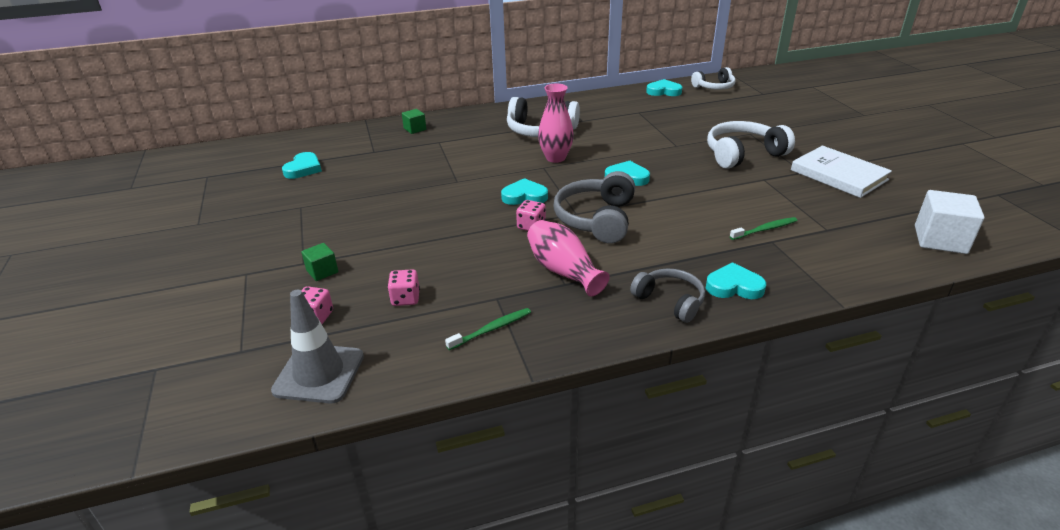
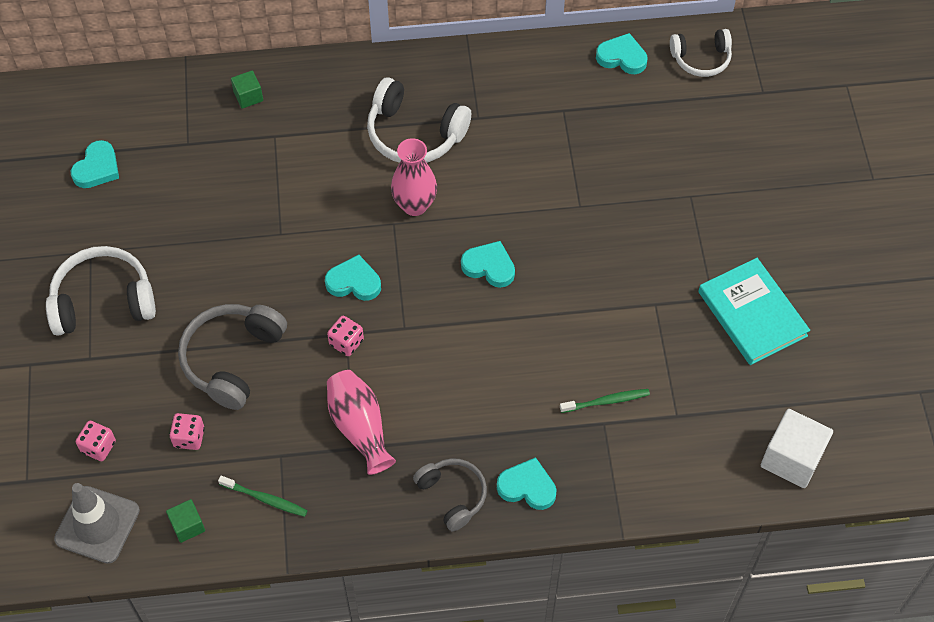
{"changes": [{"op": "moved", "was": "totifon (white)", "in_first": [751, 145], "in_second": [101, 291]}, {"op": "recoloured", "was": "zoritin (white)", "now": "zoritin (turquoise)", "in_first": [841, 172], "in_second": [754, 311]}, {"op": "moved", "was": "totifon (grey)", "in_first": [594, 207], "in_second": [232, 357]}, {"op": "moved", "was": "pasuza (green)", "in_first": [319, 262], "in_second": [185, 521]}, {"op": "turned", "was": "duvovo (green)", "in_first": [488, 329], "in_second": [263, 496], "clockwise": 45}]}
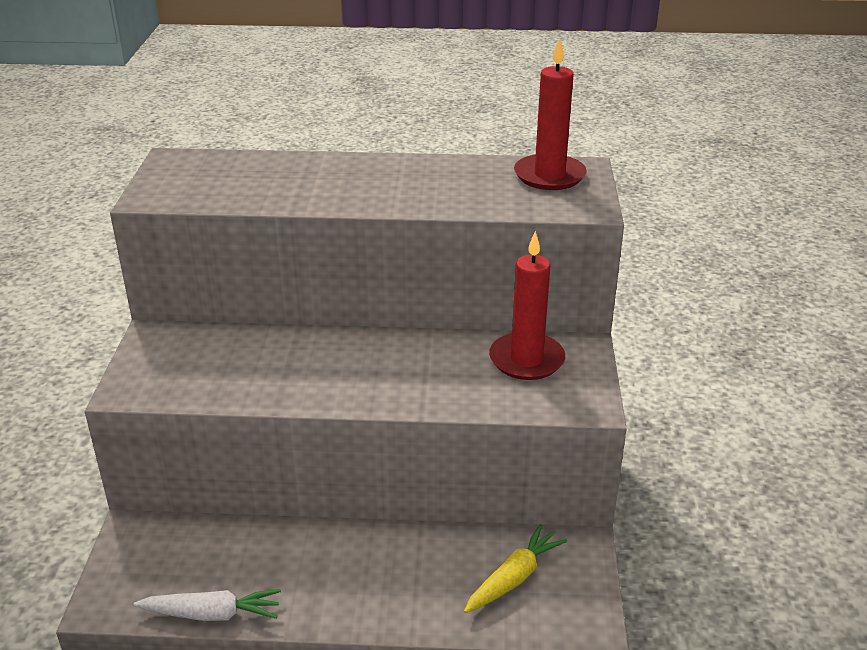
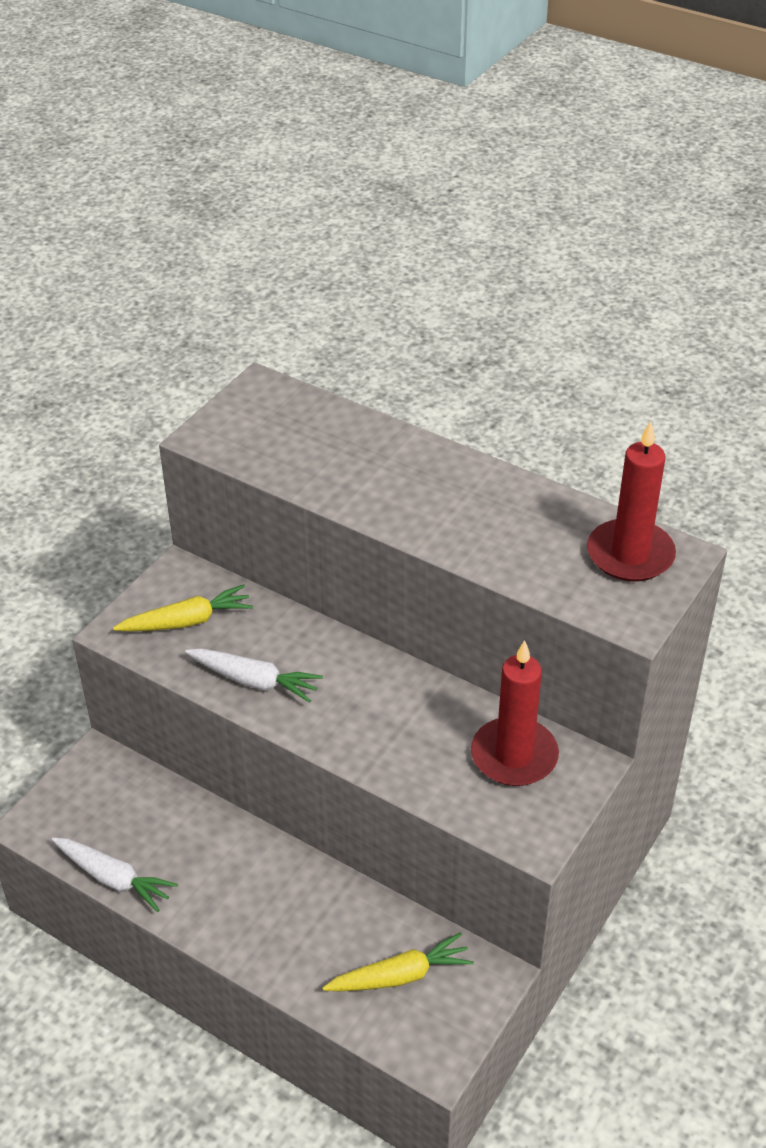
{"changes": [{"op": "added", "now": "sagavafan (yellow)", "in_second": [183, 608]}, {"op": "added", "now": "sagavafan (white)", "in_second": [254, 675]}]}
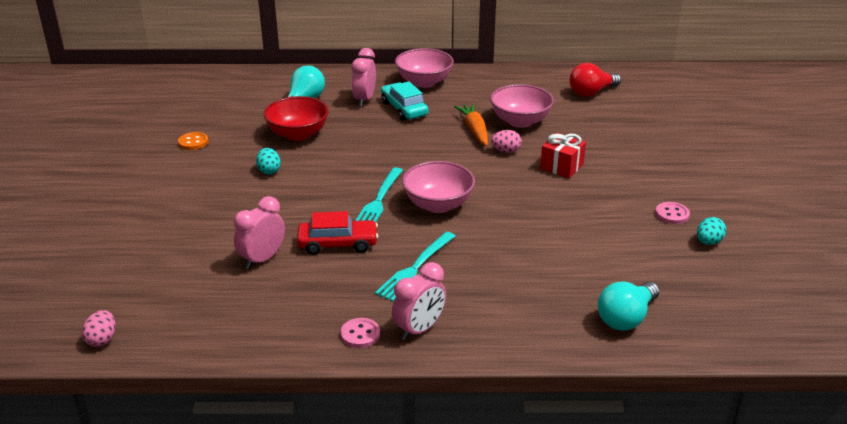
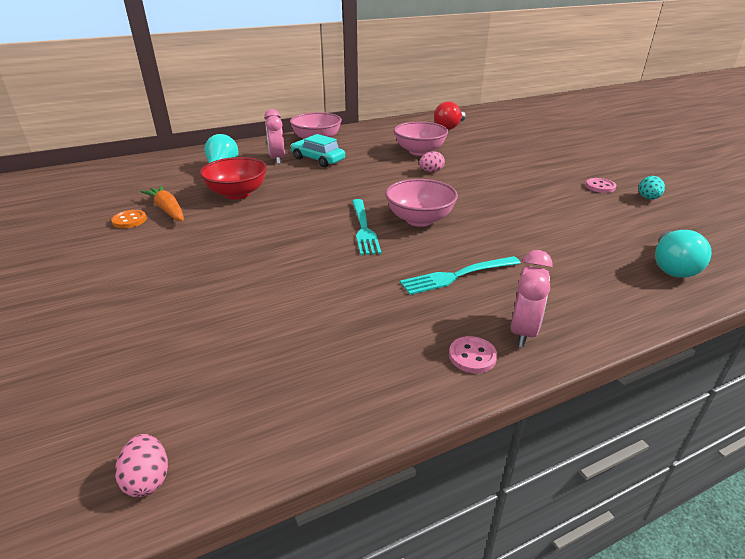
{"changes": [{"op": "moved", "was": "sagavafan (orange)", "in_first": [471, 125], "in_second": [162, 203]}, {"op": "removed", "was": "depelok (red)", "in_first": [563, 155]}, {"op": "removed", "was": "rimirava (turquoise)", "in_first": [268, 161]}, {"op": "removed", "was": "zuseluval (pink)", "in_first": [259, 232]}, {"op": "removed", "was": "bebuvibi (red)", "in_first": [337, 233]}, {"op": "turned", "was": "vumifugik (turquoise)", "in_first": [415, 267], "in_second": [460, 275], "clockwise": 60}]}
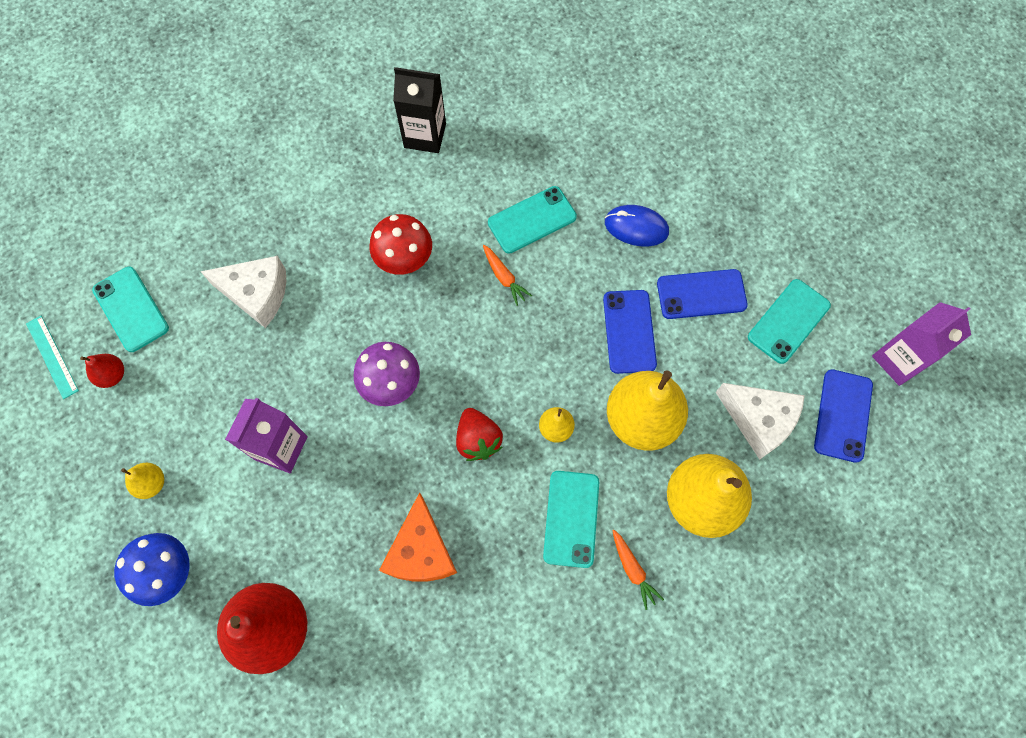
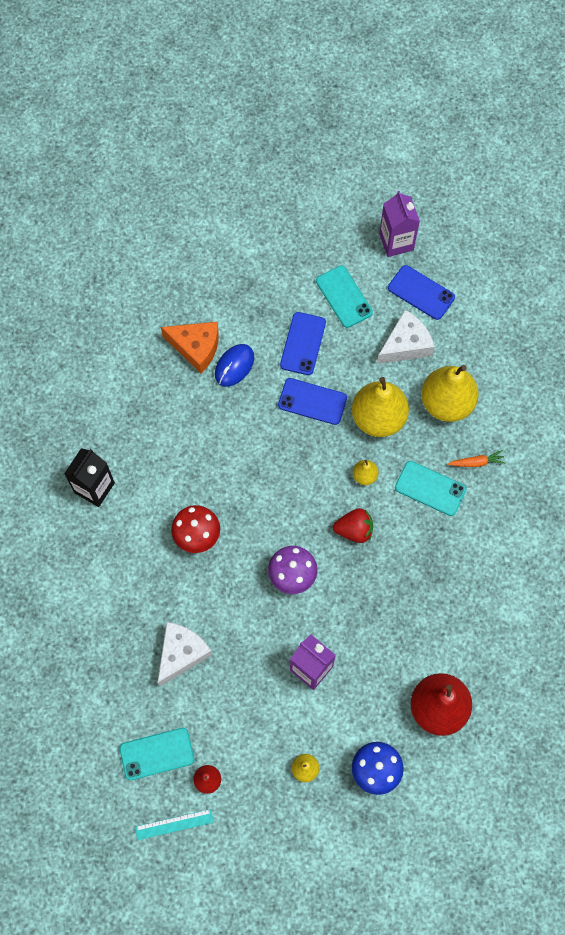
{"changes": [{"op": "removed", "was": "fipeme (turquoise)", "in_first": [532, 220]}, {"op": "removed", "was": "sagavafan (orange)", "in_first": [507, 275]}, {"op": "moved", "was": "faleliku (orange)", "in_first": [418, 537], "in_second": [190, 347]}]}
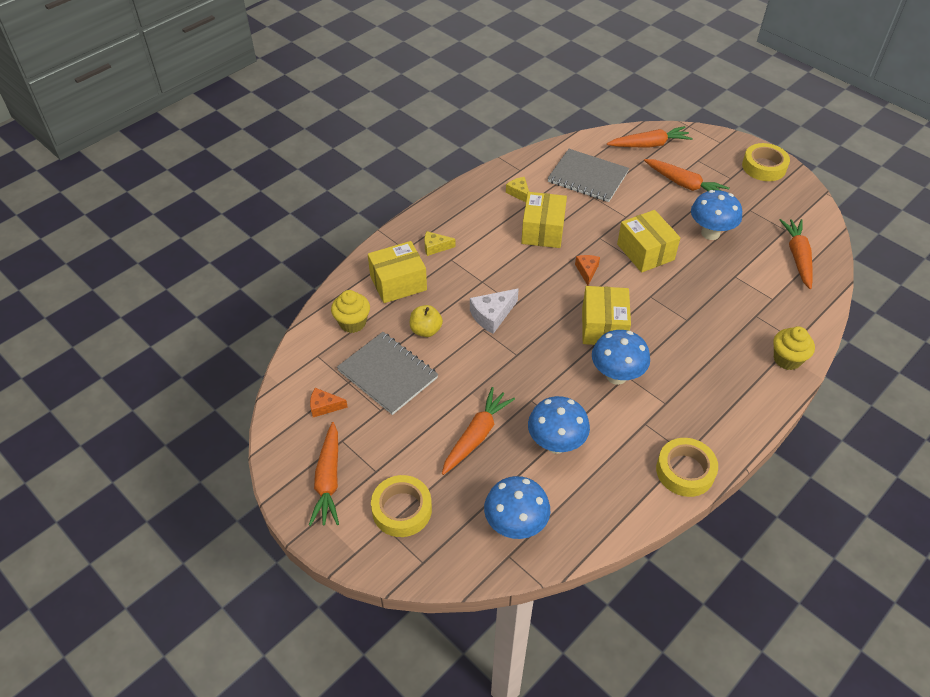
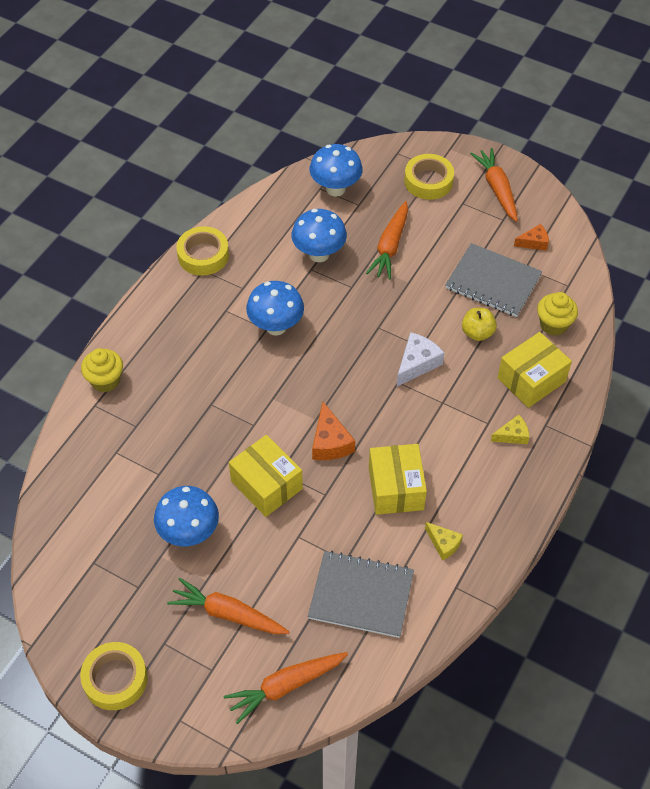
{"changes": [{"op": "removed", "was": "sagavafan (orange)", "in_first": [796, 254]}, {"op": "resized", "was": "faleliku (orange)", "in_first": [587, 270], "in_second": [333, 431], "ratio": 1.54}, {"op": "removed", "was": "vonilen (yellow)", "in_first": [606, 315]}]}
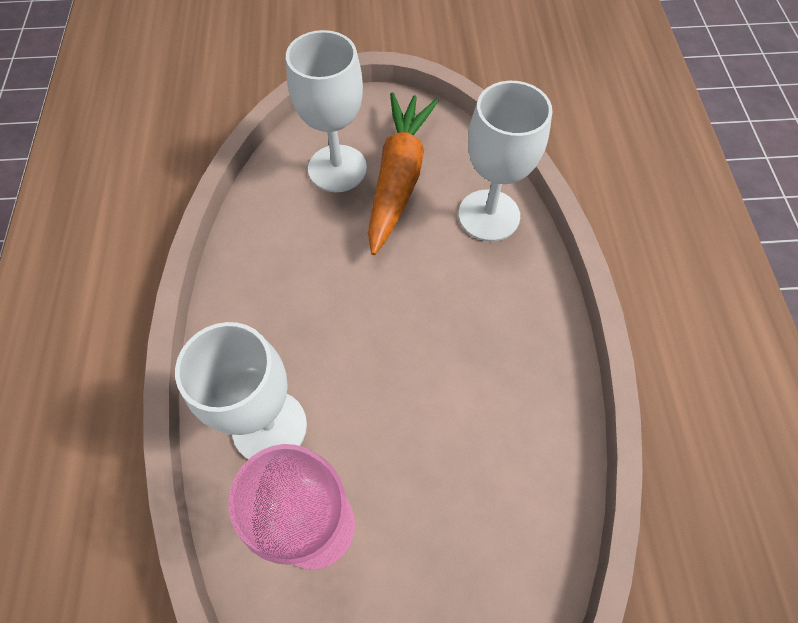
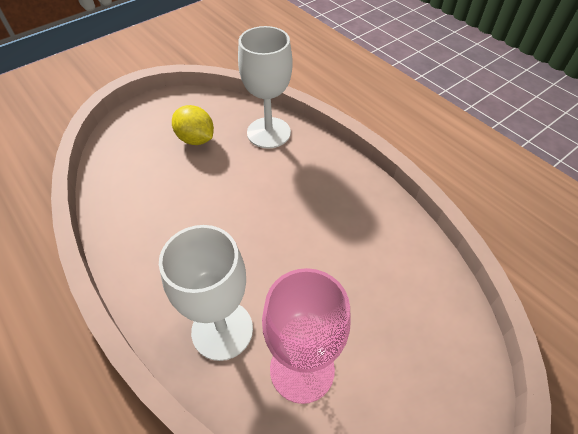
{"changes": [{"op": "removed", "was": "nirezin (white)", "in_first": [326, 111]}, {"op": "replaced", "was": "sagavafan (orange)", "now": "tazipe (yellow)", "in_first": [403, 173], "in_second": [193, 125]}]}
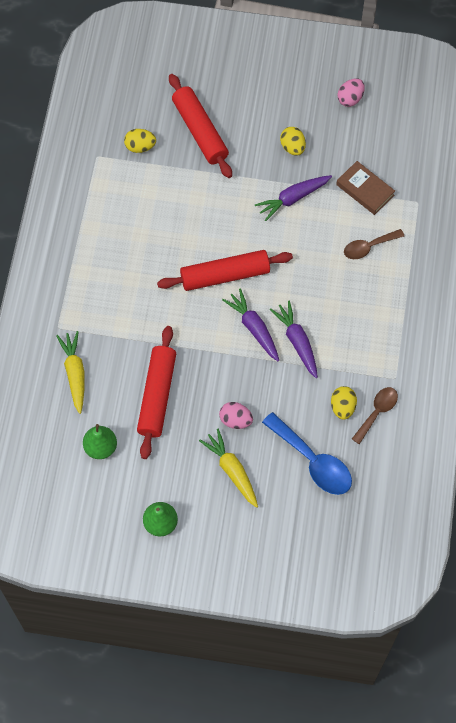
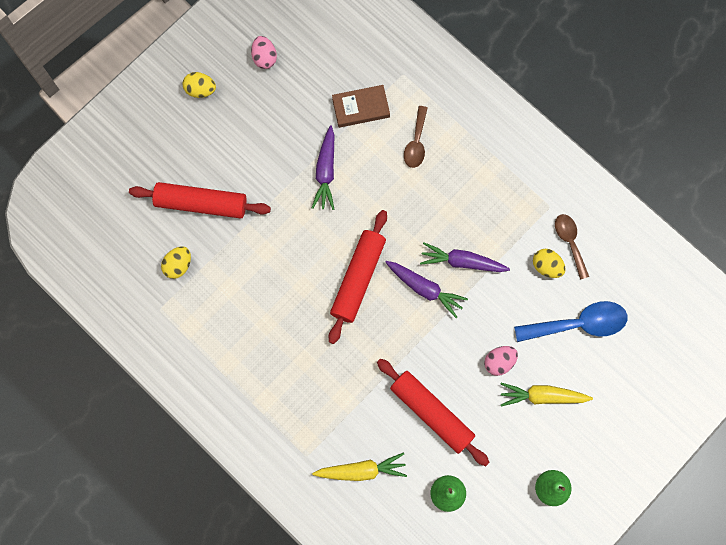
{"changes": [{"op": "moved", "was": "rimirava (yellow)", "in_first": [293, 141], "in_second": [199, 85]}, {"op": "turned", "was": "sagavafan (purple)", "in_first": [250, 325], "in_second": [426, 289], "clockwise": -150}, {"op": "turned", "was": "sagavafan (yellow)", "in_first": [70, 372], "in_second": [359, 466], "clockwise": 150}]}
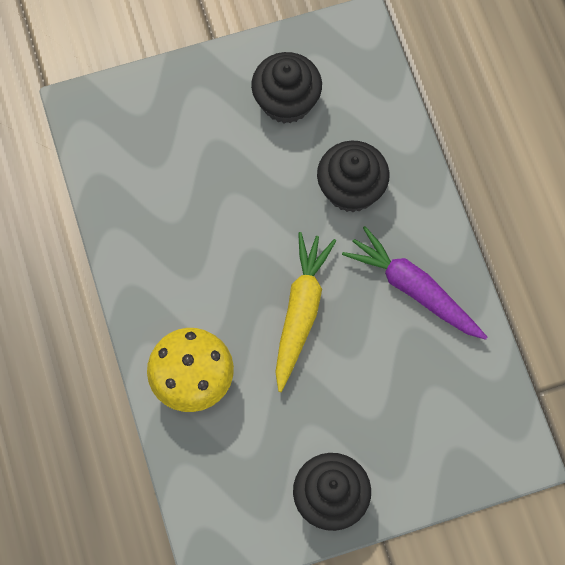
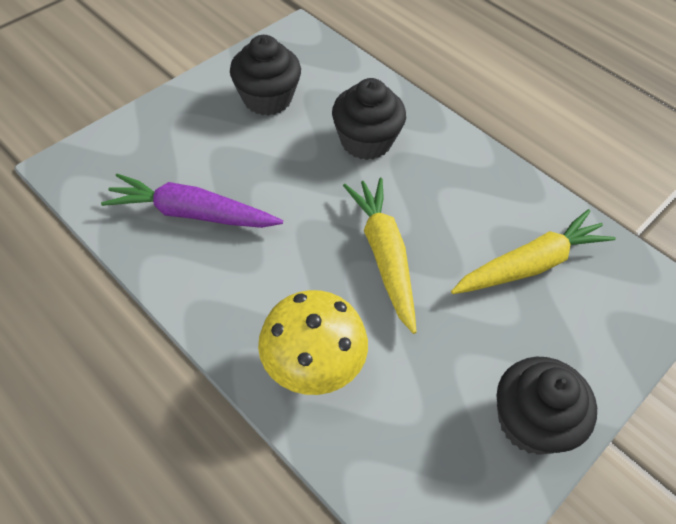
{"changes": [{"op": "moved", "was": "sagavafan (purple)", "in_first": [414, 283], "in_second": [192, 201]}, {"op": "added", "now": "sagavafan (yellow)", "in_second": [533, 251]}]}
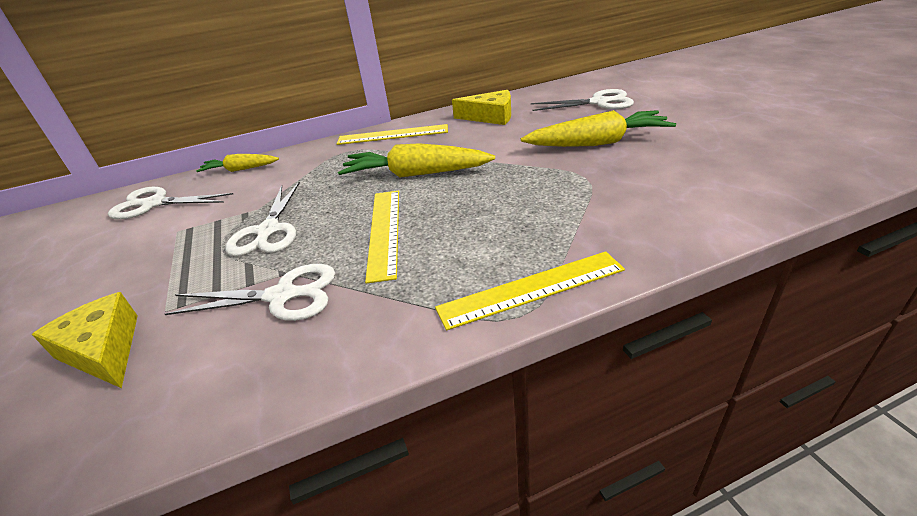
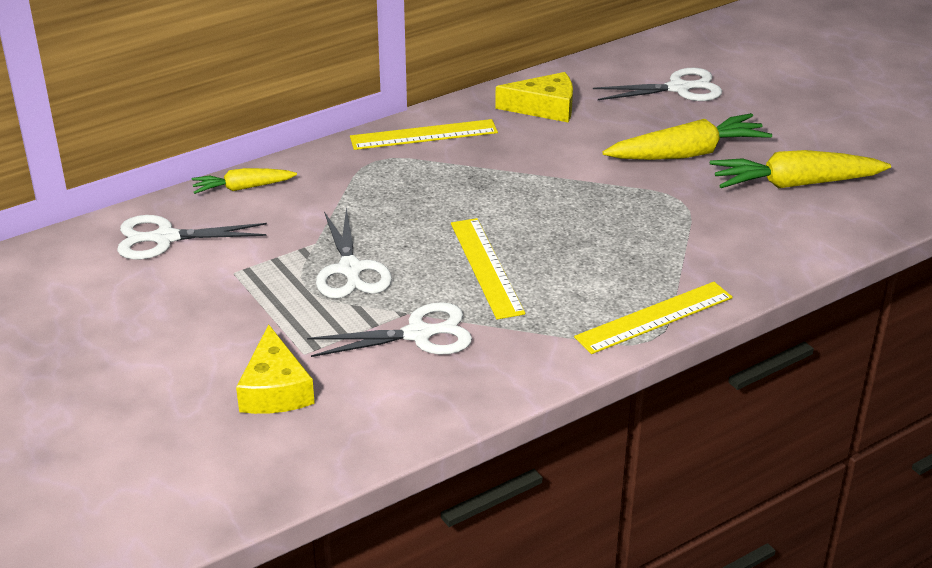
{"changes": [{"op": "moved", "was": "sagavafan (yellow)", "in_first": [416, 160], "in_second": [800, 169]}, {"op": "turned", "was": "faleliku (yellow)", "in_first": [85, 340], "in_second": [275, 369], "clockwise": -135}]}
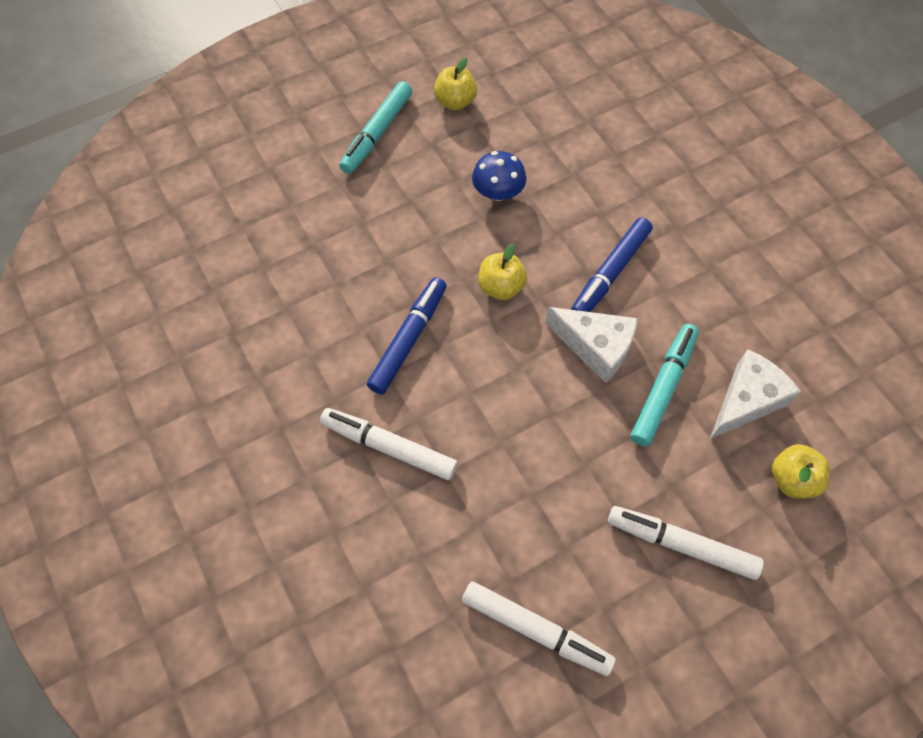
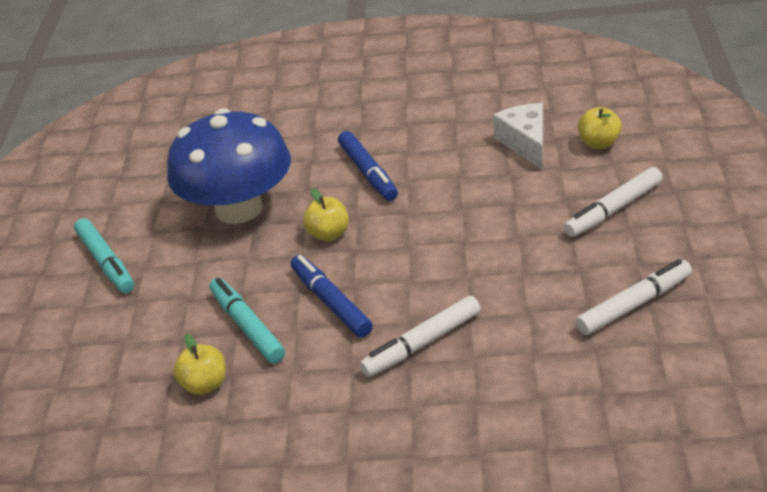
{"changes": [{"op": "moved", "was": "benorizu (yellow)", "in_first": [455, 83], "in_second": [199, 364]}, {"op": "resized", "was": "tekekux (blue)", "in_first": [499, 176], "in_second": [229, 166], "ratio": 2.37}, {"op": "removed", "was": "faleliku (white)", "in_first": [591, 345]}, {"op": "moved", "was": "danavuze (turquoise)", "in_first": [664, 385], "in_second": [247, 320]}]}
